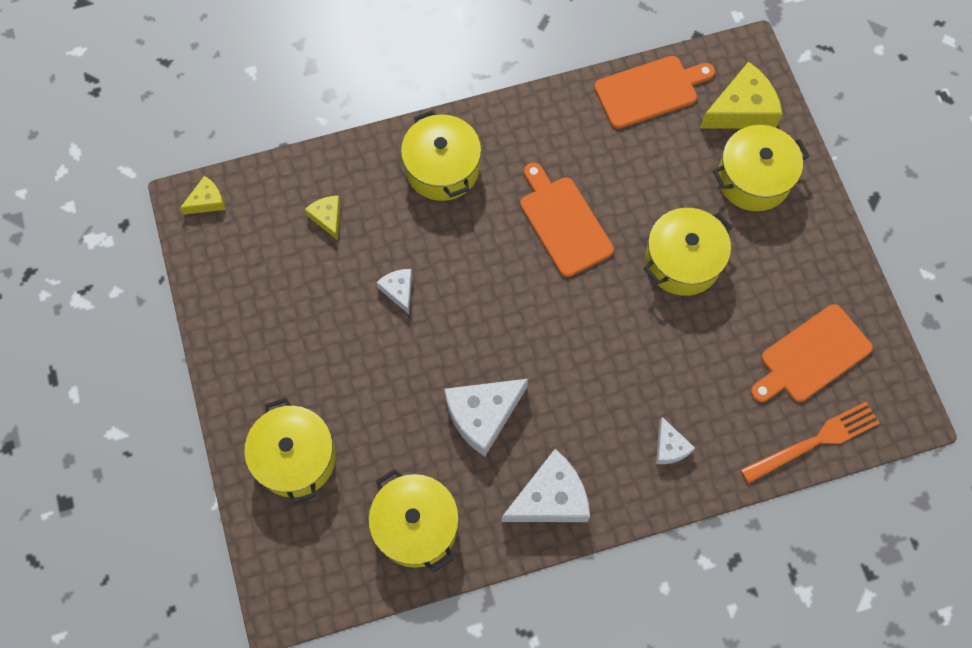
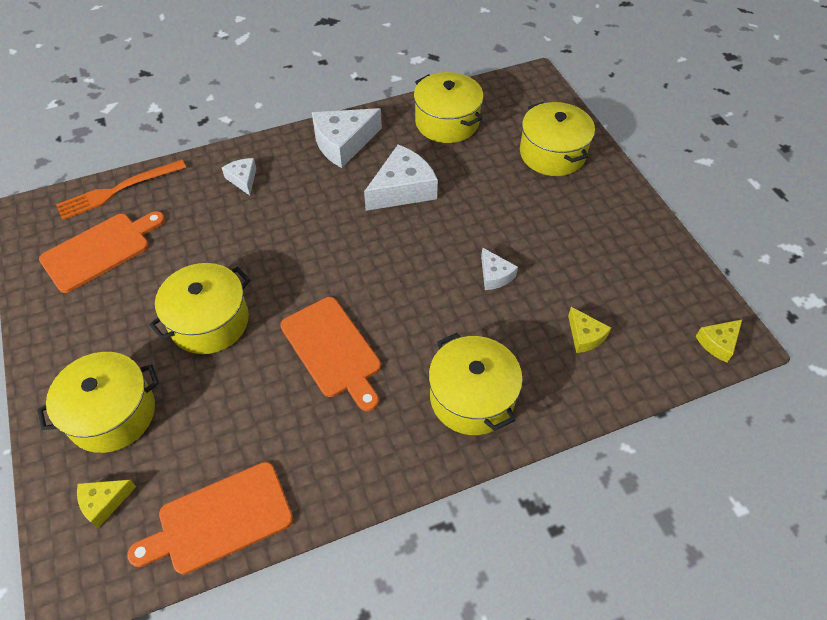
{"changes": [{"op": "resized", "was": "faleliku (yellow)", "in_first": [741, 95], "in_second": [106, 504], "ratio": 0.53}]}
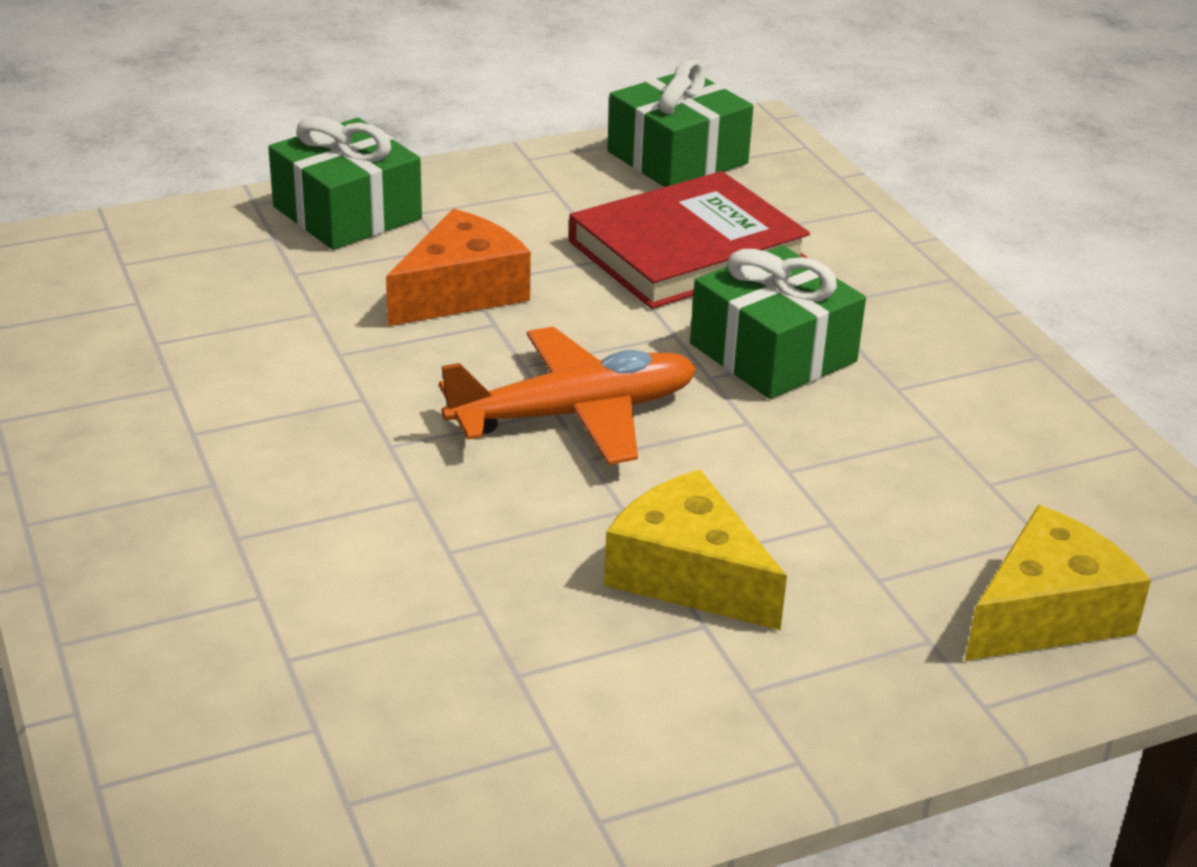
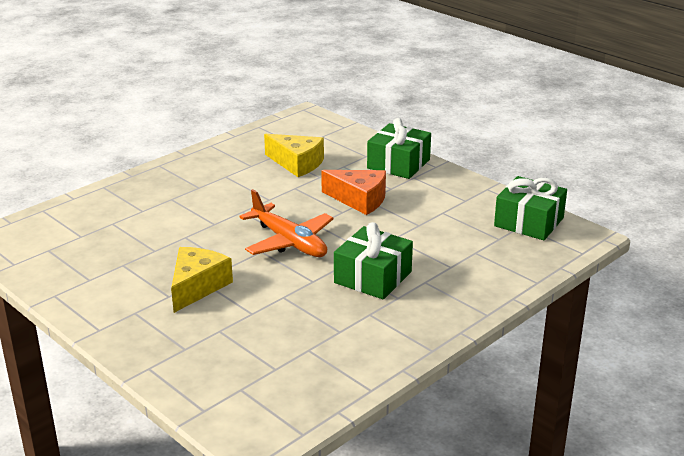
{"changes": [{"op": "removed", "was": "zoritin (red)", "in_first": [689, 240]}, {"op": "moved", "was": "faleliku (yellow)", "in_first": [1058, 583], "in_second": [294, 155]}]}
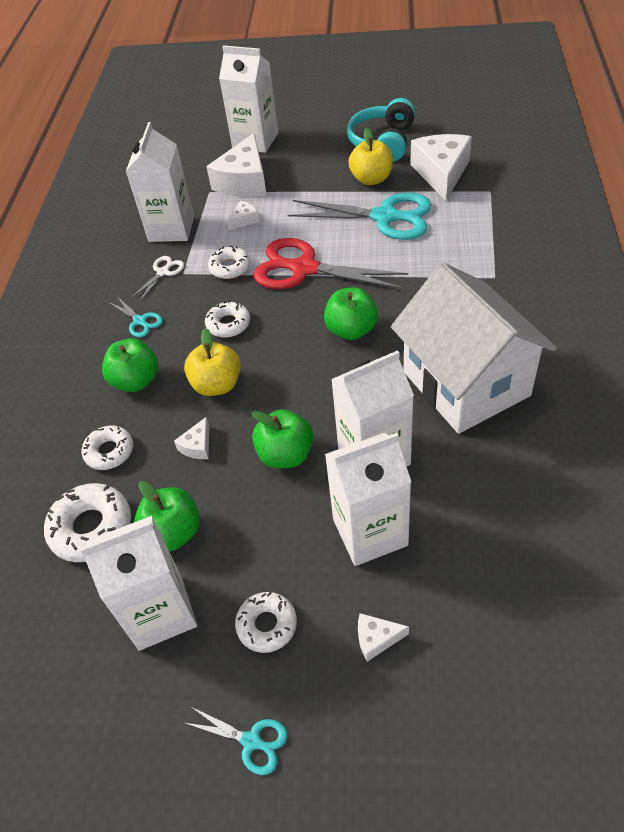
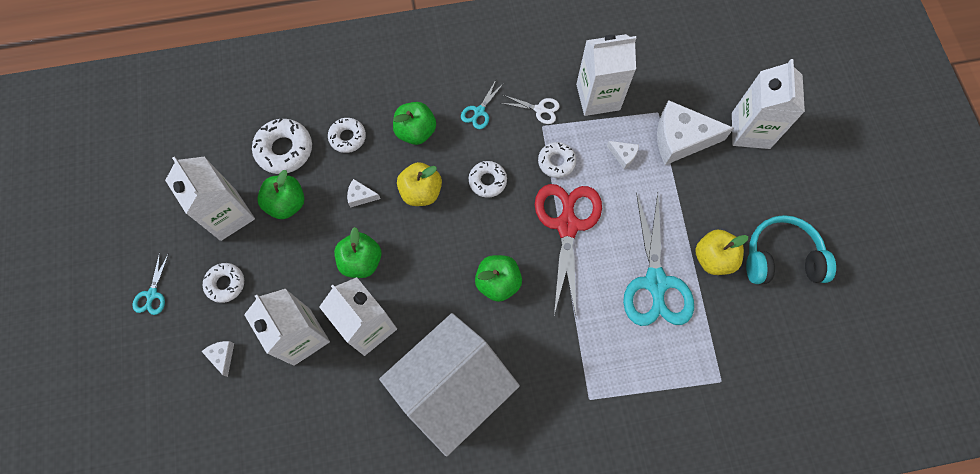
{"changes": [{"op": "removed", "was": "faleliku (white)", "in_first": [441, 167]}]}
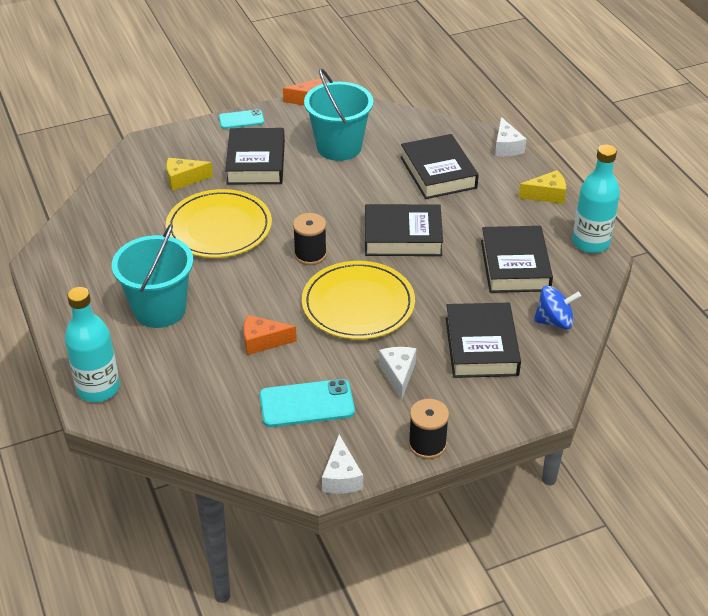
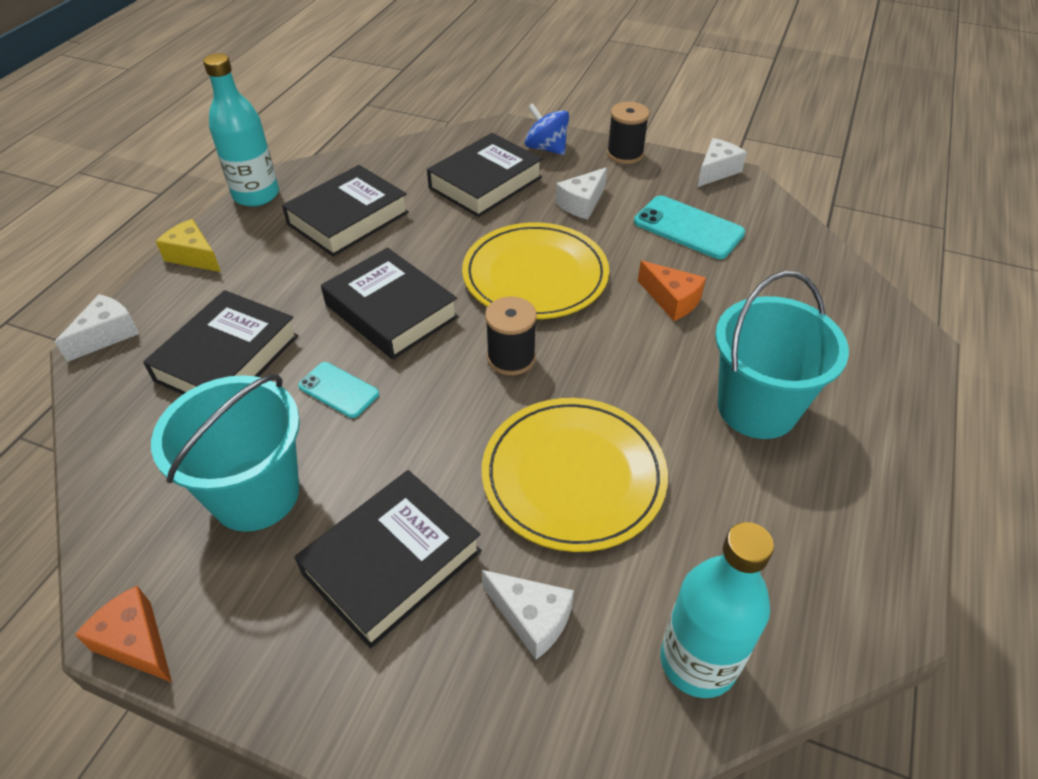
{"changes": [{"op": "moved", "was": "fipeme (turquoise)", "in_first": [241, 119], "in_second": [338, 390]}, {"op": "recoloured", "was": "faleliku (yellow)", "now": "faleliku (white)", "in_first": [189, 174], "in_second": [528, 615]}, {"op": "moved", "was": "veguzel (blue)", "in_first": [557, 307], "in_second": [547, 129]}, {"op": "moved", "was": "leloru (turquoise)", "in_first": [92, 344], "in_second": [717, 610]}]}
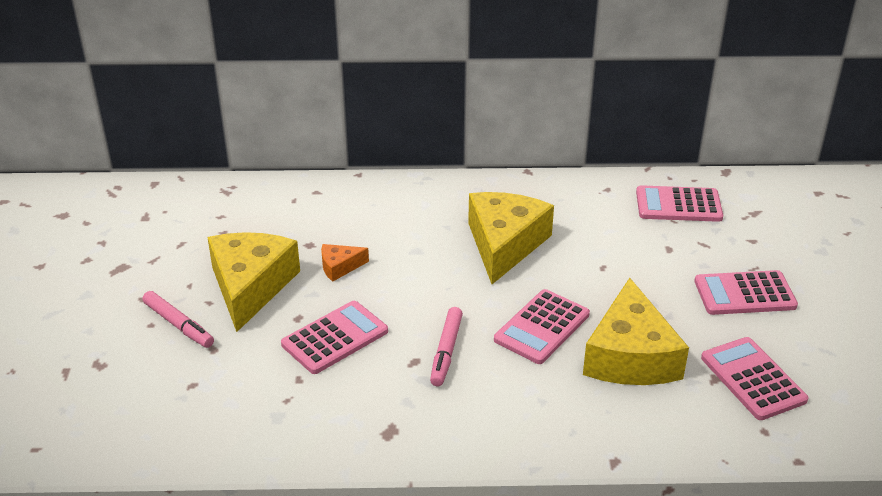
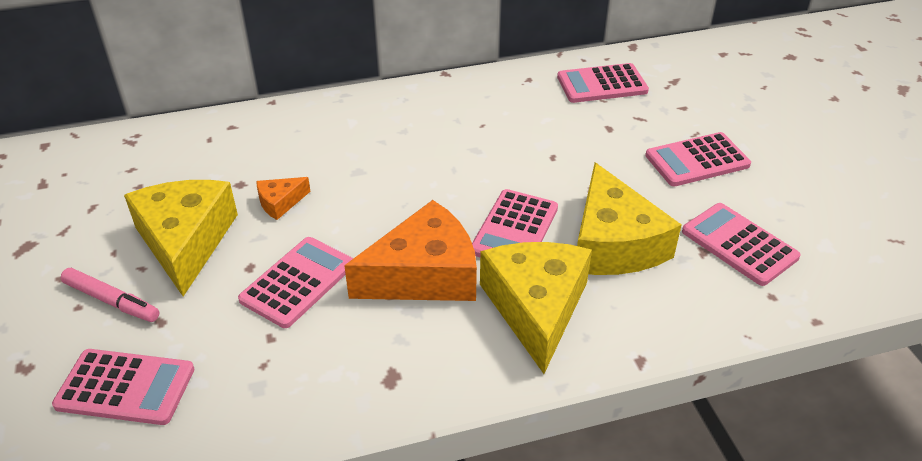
{"changes": [{"op": "moved", "was": "faleliku (yellow)", "in_first": [511, 238], "in_second": [536, 308]}, {"op": "replaced", "was": "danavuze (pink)", "now": "faleliku (orange)", "in_first": [446, 346], "in_second": [410, 250]}, {"op": "added", "now": "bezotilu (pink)", "in_second": [123, 387]}]}
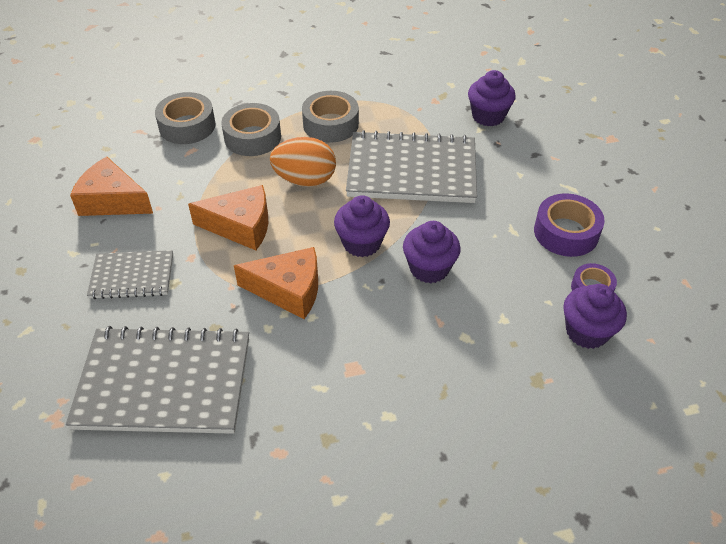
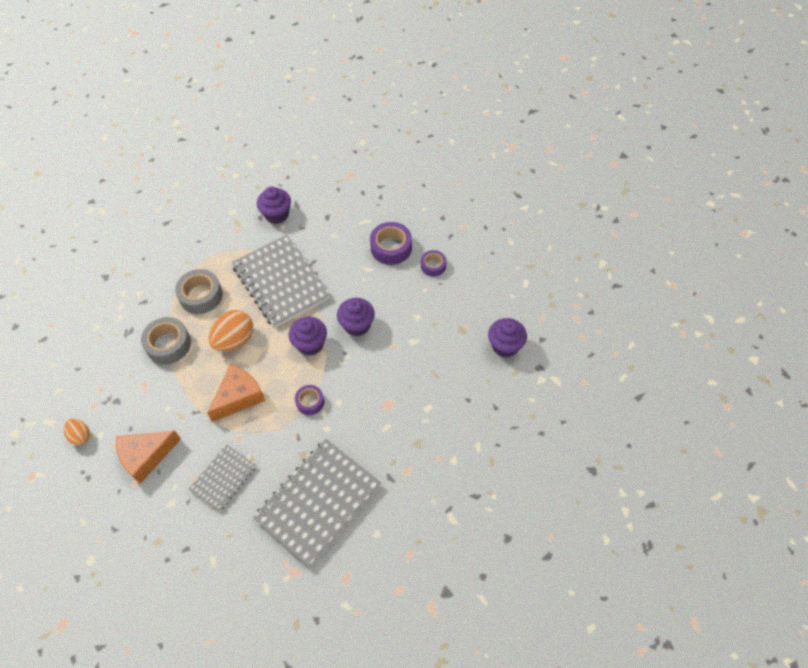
{"changes": [{"op": "removed", "was": "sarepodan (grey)", "in_first": [185, 118]}, {"op": "turned", "was": "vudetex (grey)", "in_first": [411, 166], "in_second": [281, 281], "clockwise": -75}, {"op": "replaced", "was": "faleliku (orange)", "now": "sarepodan (purple)", "in_first": [276, 283], "in_second": [309, 400]}, {"op": "moved", "was": "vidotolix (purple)", "in_first": [595, 316], "in_second": [507, 337]}, {"op": "added", "now": "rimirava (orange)", "in_second": [77, 432]}]}
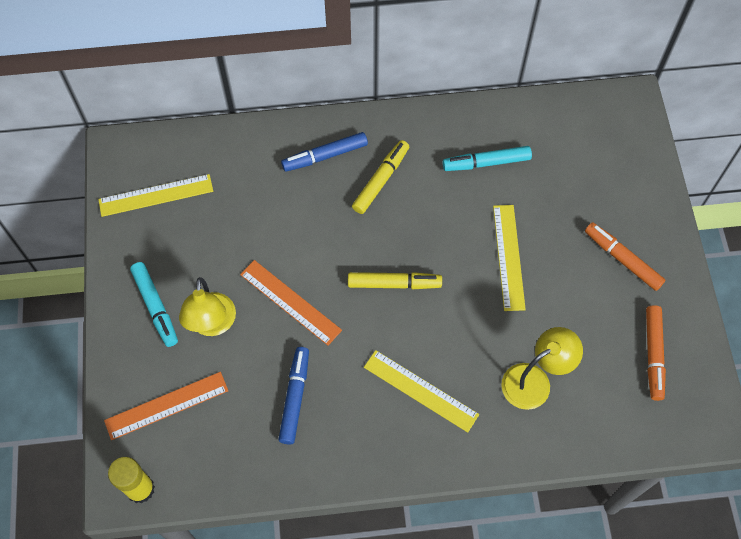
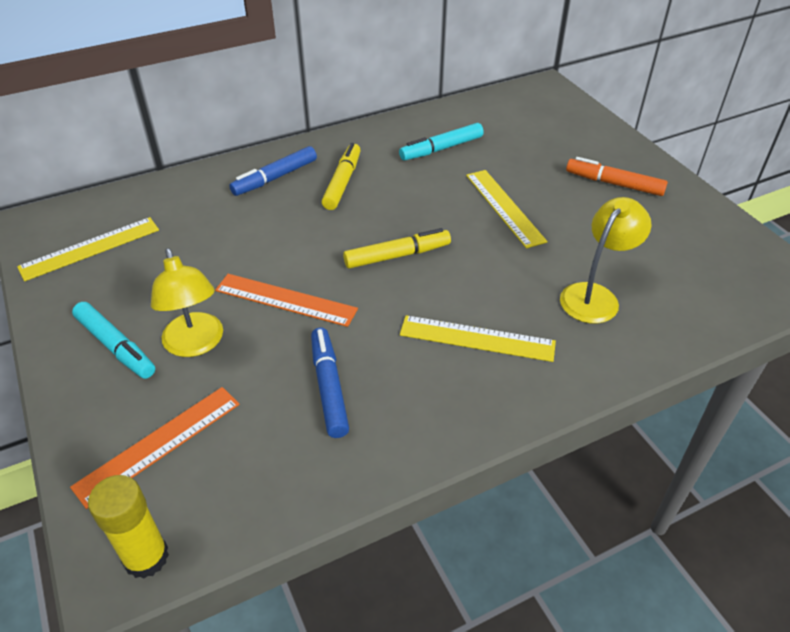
{"changes": [{"op": "removed", "was": "danavuze (orange)", "in_first": [656, 353]}]}
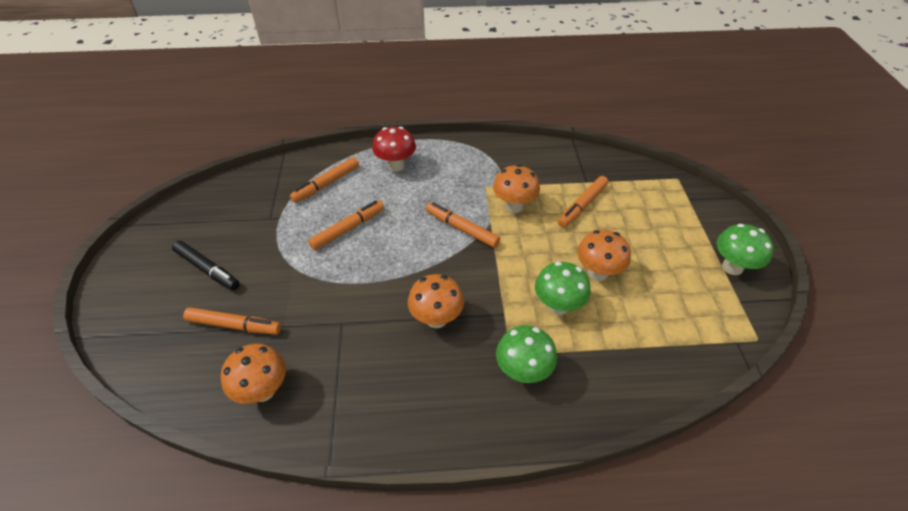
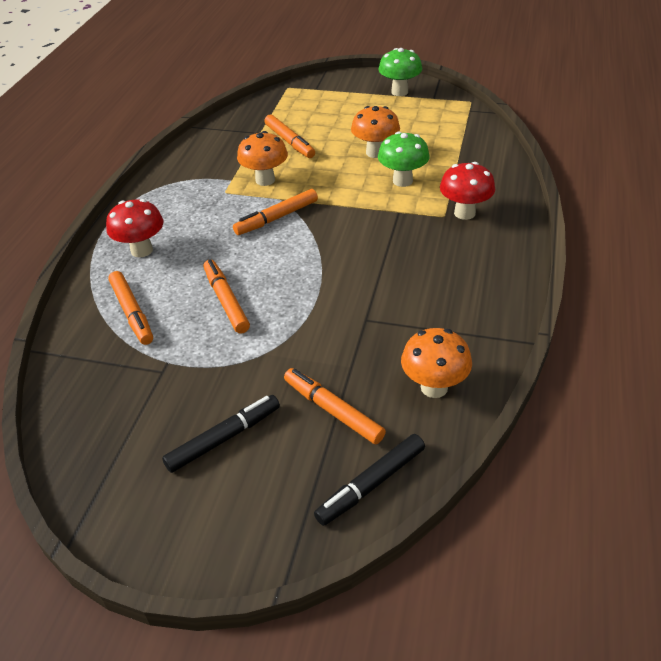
{"changes": [{"op": "removed", "was": "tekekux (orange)", "in_first": [436, 301]}, {"op": "turned", "was": "danavuze (orange)", "in_first": [232, 321], "in_second": [335, 406], "clockwise": -75}, {"op": "recoloured", "was": "tekekux (green)", "now": "tekekux (red)", "in_first": [526, 354], "in_second": [467, 191]}, {"op": "added", "now": "danavuze (black)", "in_second": [369, 480]}]}
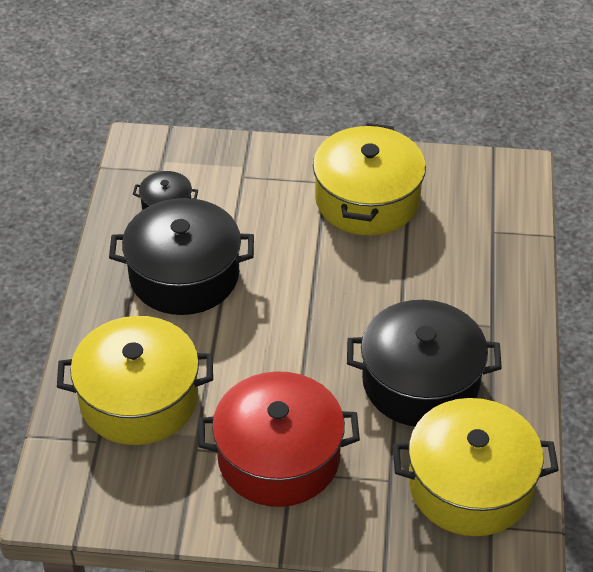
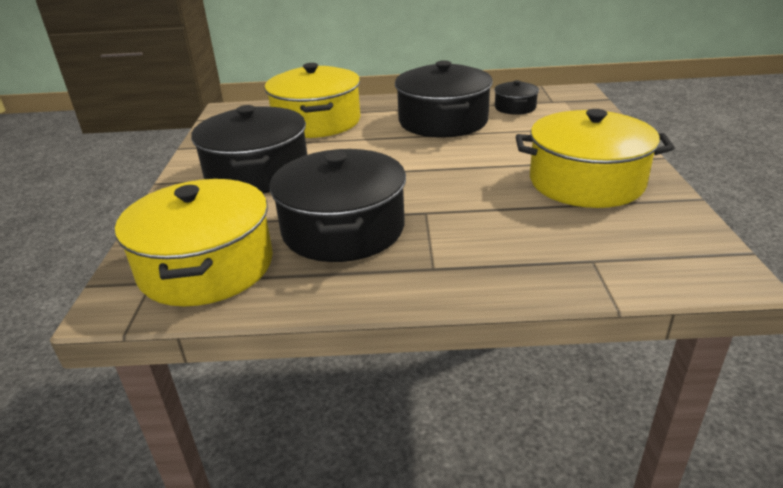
{"changes": [{"op": "recoloured", "was": "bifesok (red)", "now": "bifesok (black)", "in_first": [279, 439], "in_second": [249, 149]}]}
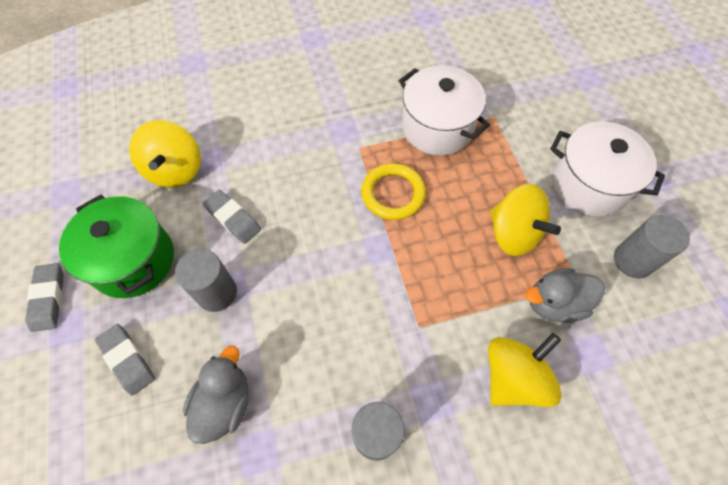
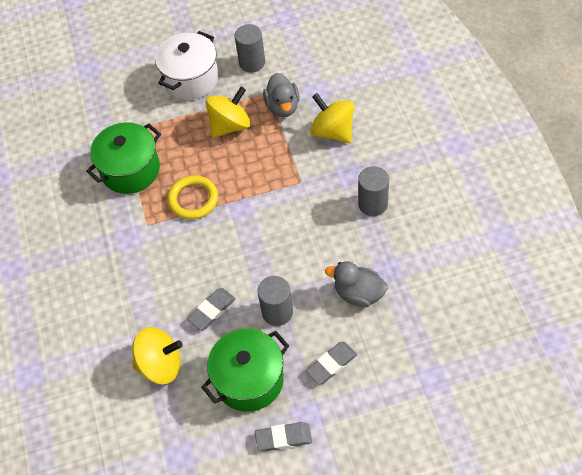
{"changes": [{"op": "recoloured", "was": "bifesok (white)", "now": "bifesok (green)", "in_first": [444, 110], "in_second": [123, 158]}]}
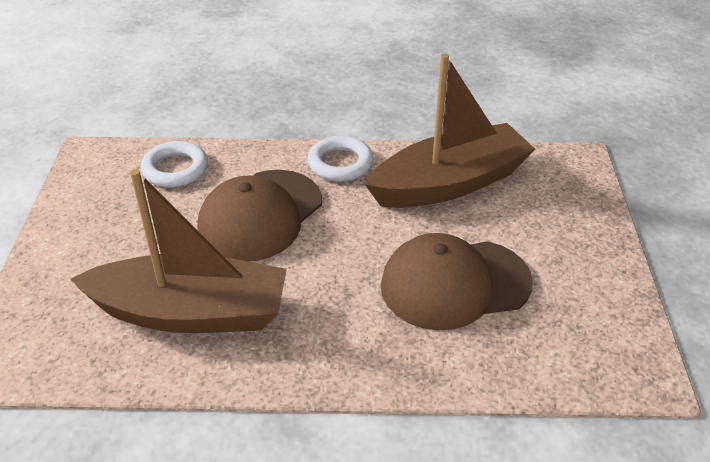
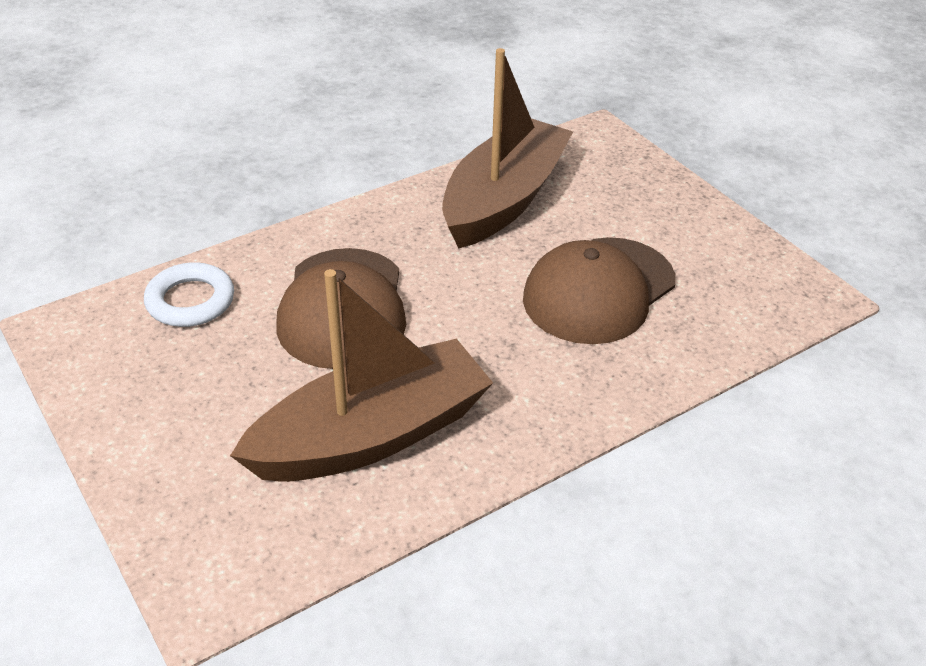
{"changes": [{"op": "removed", "was": "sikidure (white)", "in_first": [340, 159]}]}
